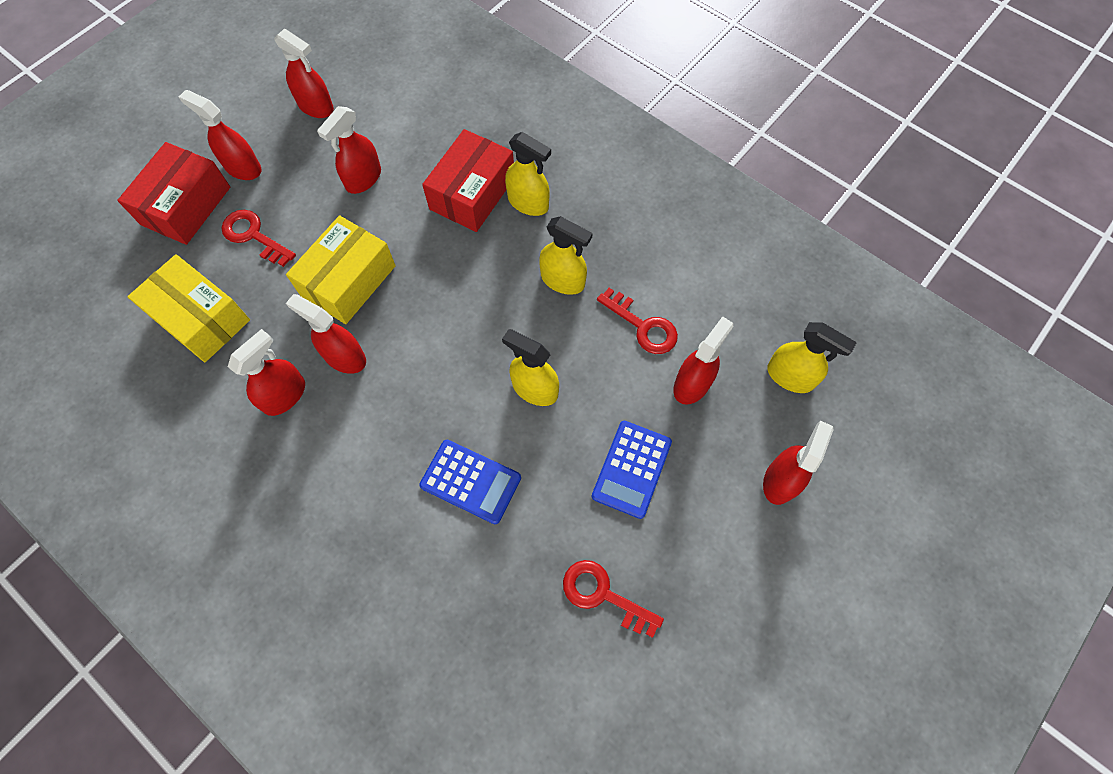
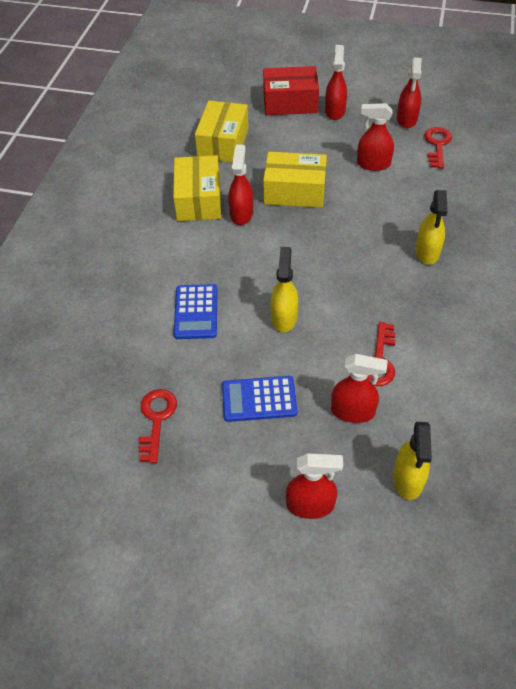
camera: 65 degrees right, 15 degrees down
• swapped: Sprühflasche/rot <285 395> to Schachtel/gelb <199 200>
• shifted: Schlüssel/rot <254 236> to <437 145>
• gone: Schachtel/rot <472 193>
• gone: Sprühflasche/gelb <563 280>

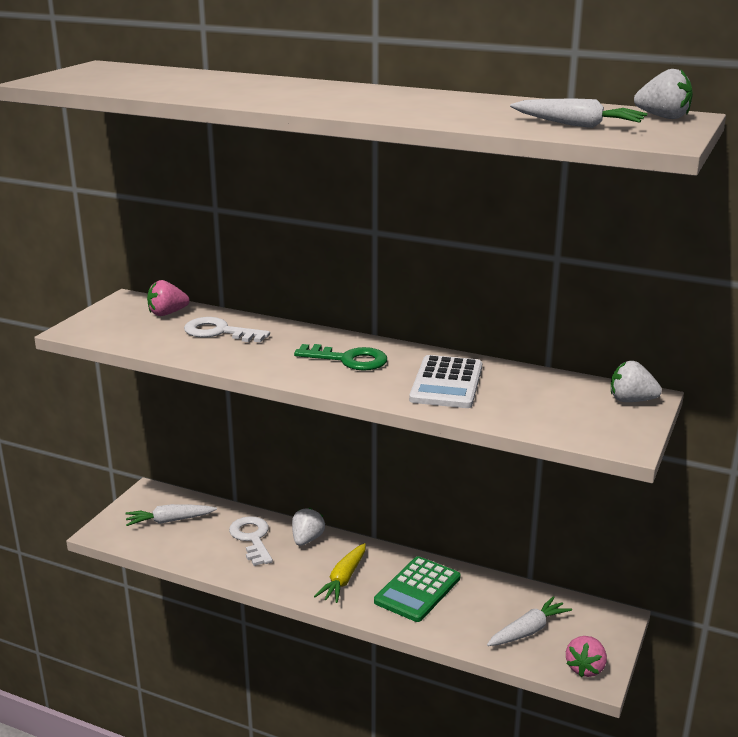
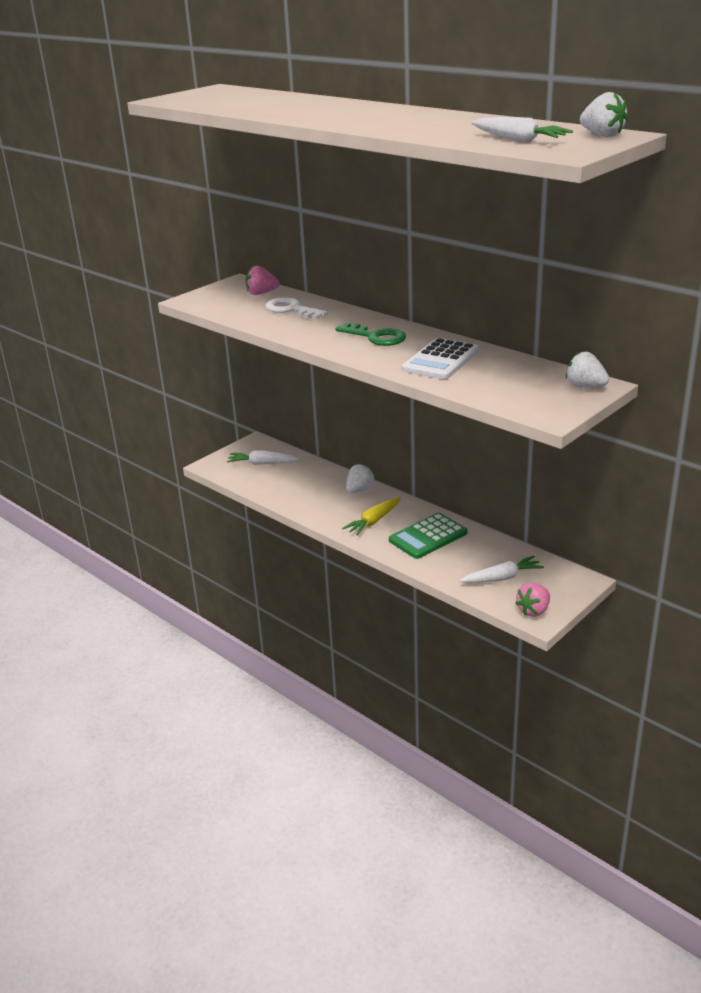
camera: 20 degrees right, 5 degrees up
• gone: Schlüssel/weiß <252 538>

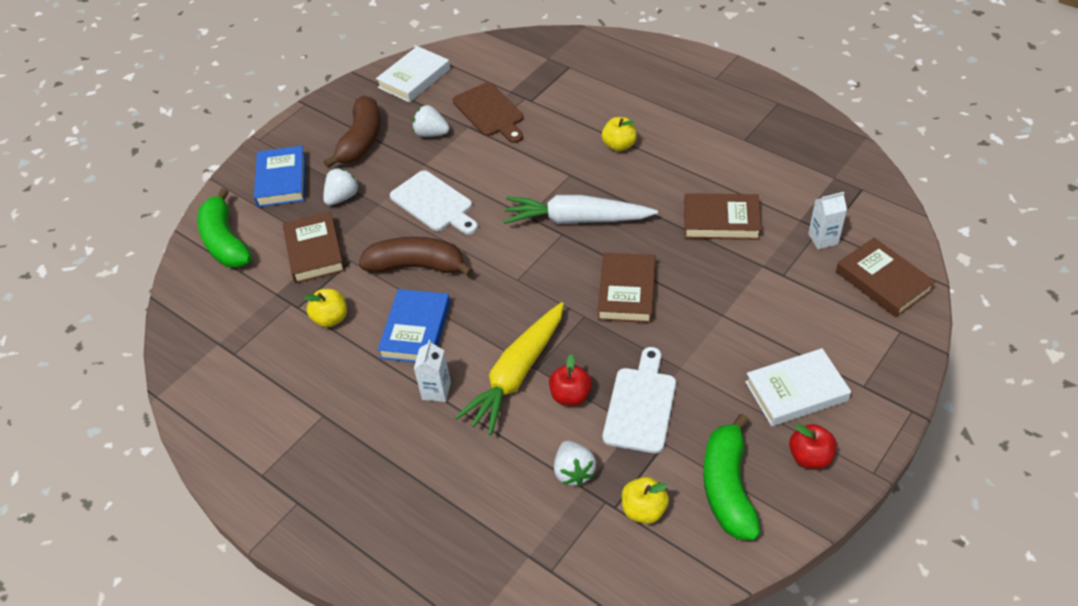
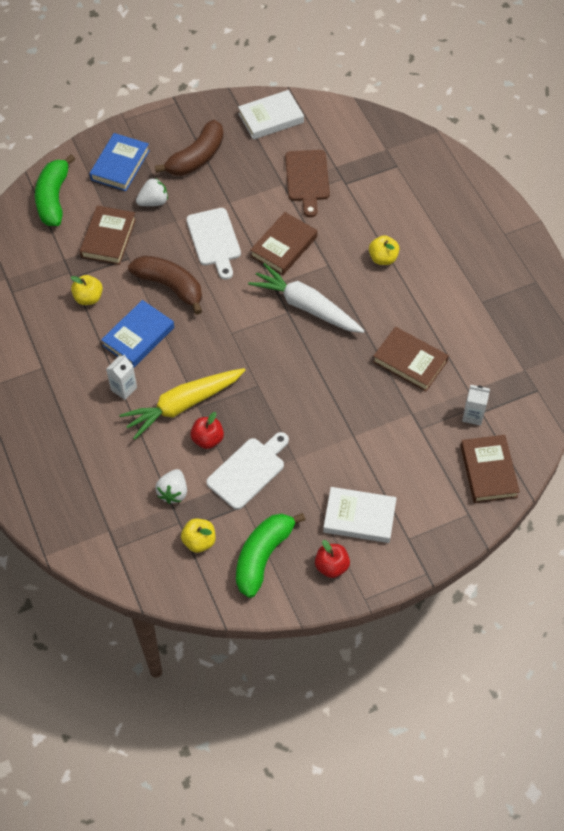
camera: 25 degrees right, 10 degrees up
• shifted: Buch/braun <627 291> to <284 246>
• gone: Erdbeere/weiß <431 133>

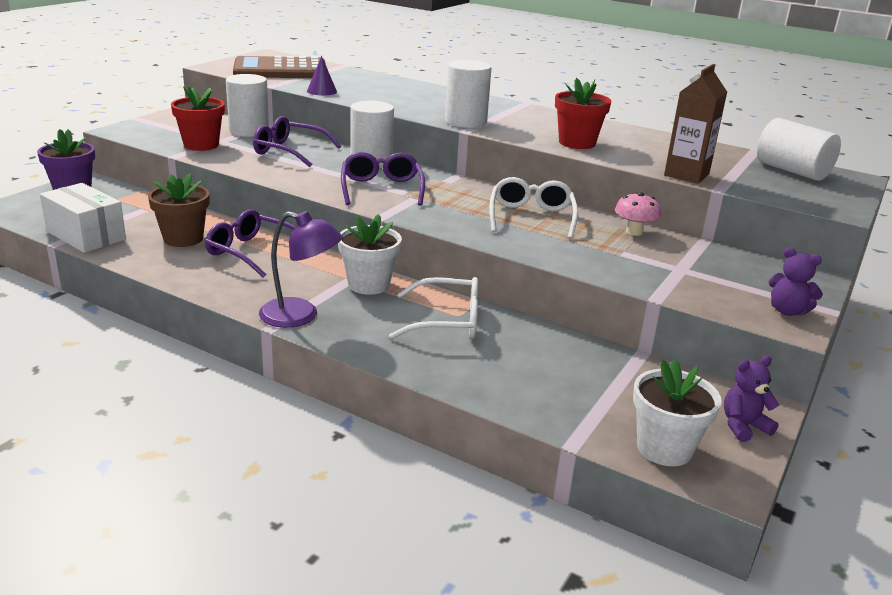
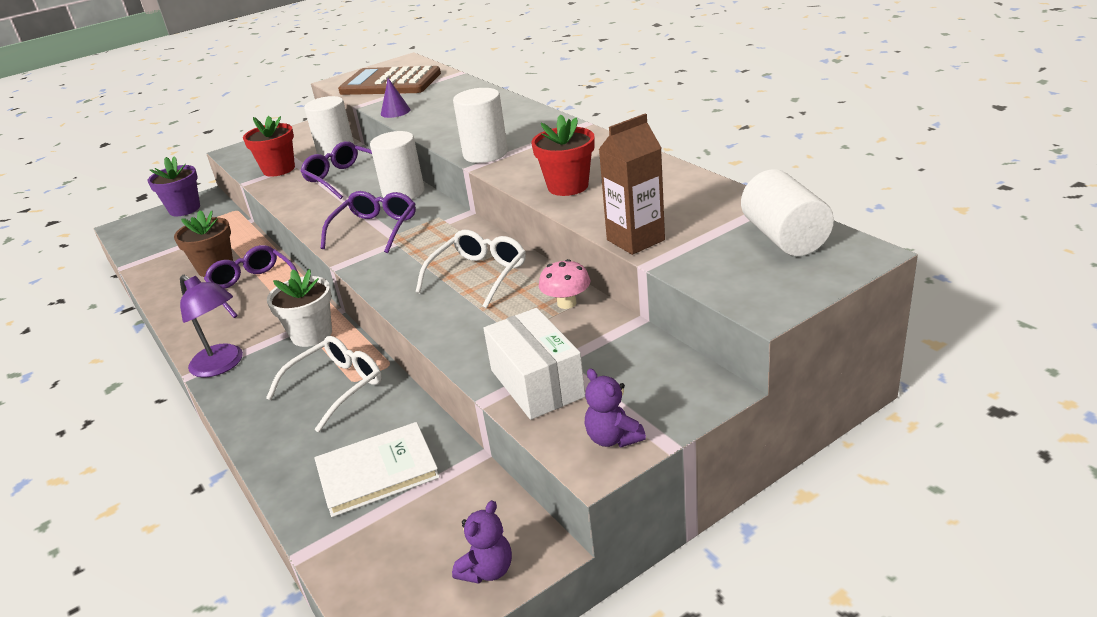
camera: 30 degrees right, 5 degrees up
• rotated: Brille/weiß <447 321> = <337 387> 75 degrees counterclockwise
• new: Buch/weiß <377 472>
• rotated: Teddybär/lila <743 426> = <487 570> 120 degrees clockwise
• shifted: Schachtel/weiß <86 235> to <537 383>
• gone: Blumentopf/weiß <664 448>

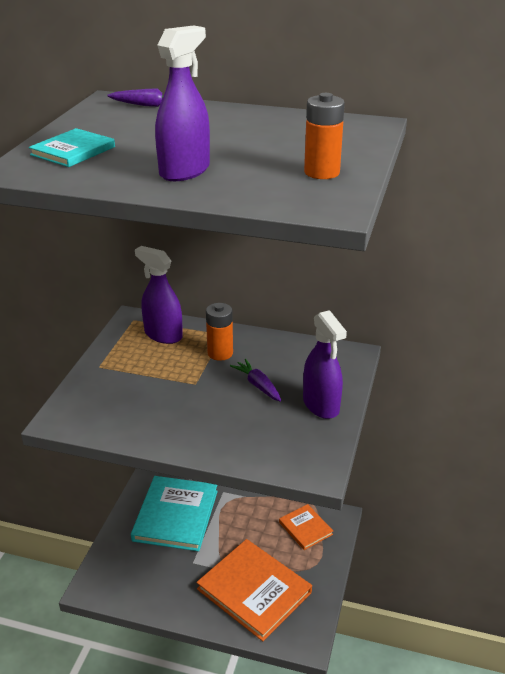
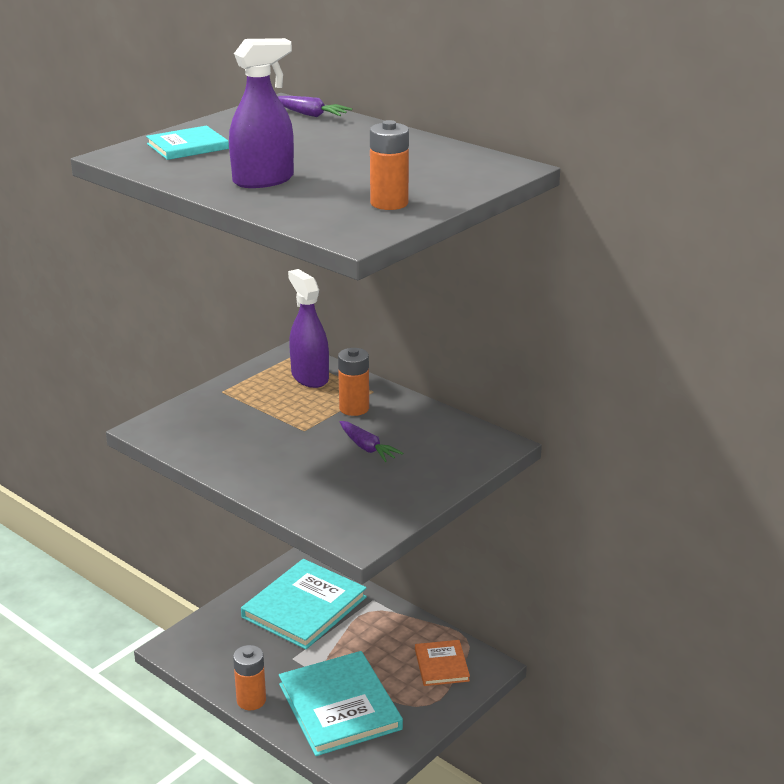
camera: 25 degrees right, 5 degrees down
• new: Batterie/orange <251 700>
• repainted: Buch/orange <254 590> to Buch/türkis <340 706>
• rotated: Karotte/lila <258 385> = <367 448> 150 degrees clockwise
• gone: Sprühflasche/lila <321 405>

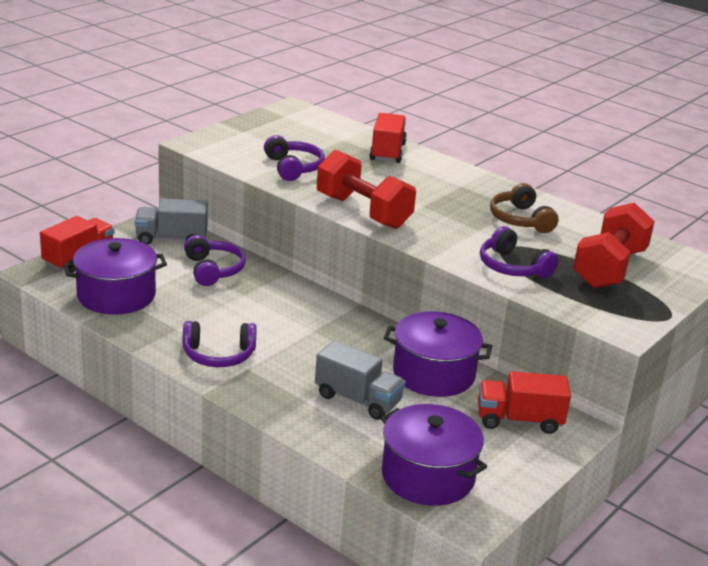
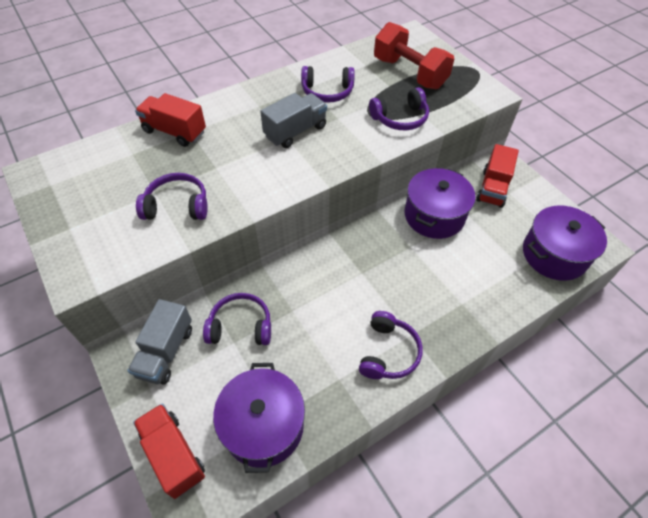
camera: 70 degrees left, 25 degrees up
• shifted: Lastwagen/grau <357 399> to <295 131>
• repainted: Kopfhörer/braun <520 220> to Kopfhörer/lila <327 92>
• gone: Hantel/rot <363 212>

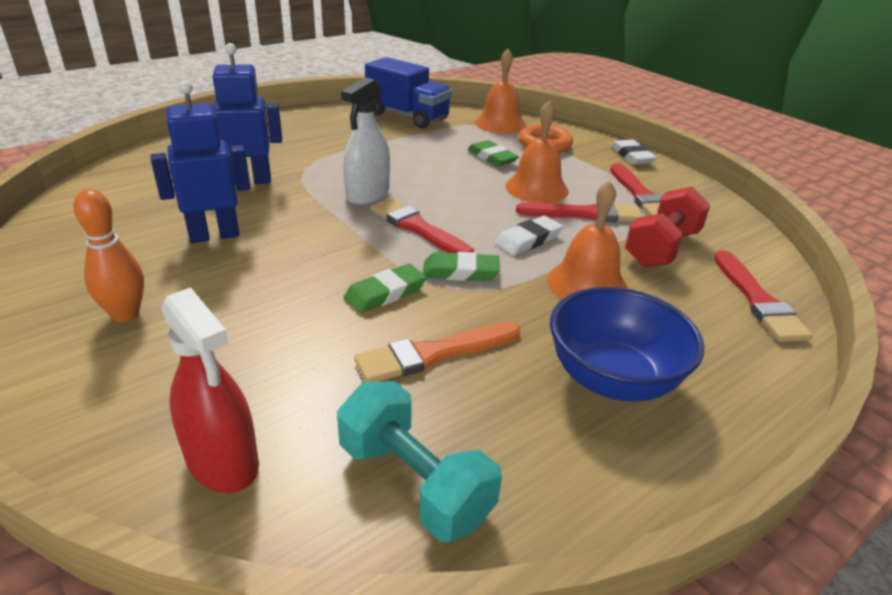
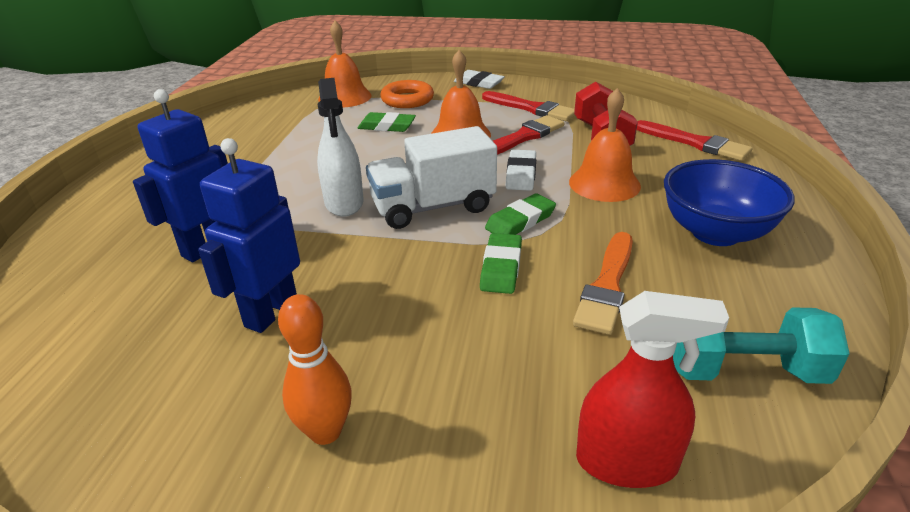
camera: 40 degrees left, 0 degrees up
• swapped: Pinsel/rot <417 228> to Lastwagen/weiß <433 207>
• gone: Lastwagen/blau <407 116>

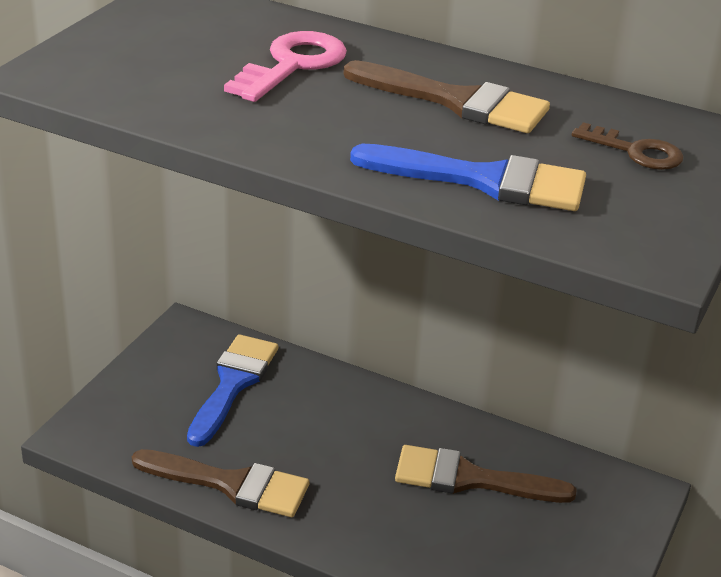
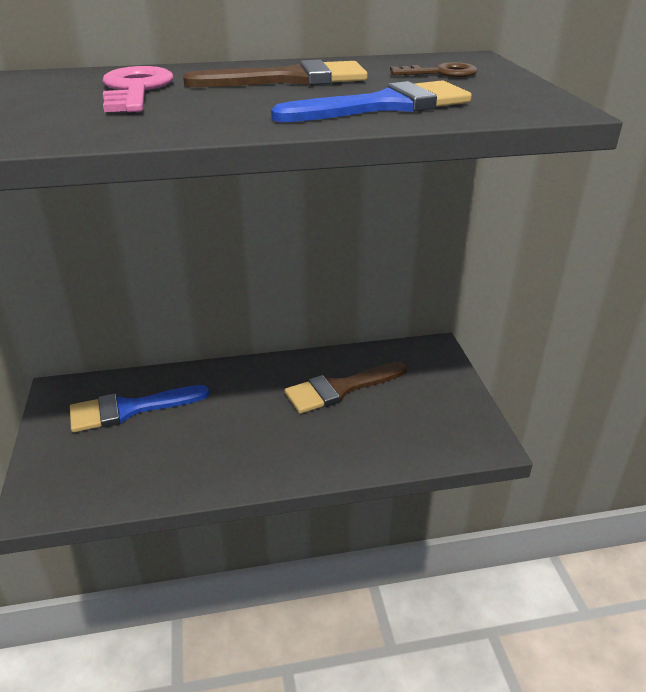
camera: 35 degrees left, 0 degrees up
• rotated: Pinsel/blau <233 384> = <129 409> 90 degrees counterclockwise
• gone: Pinsel/braun <231 484>

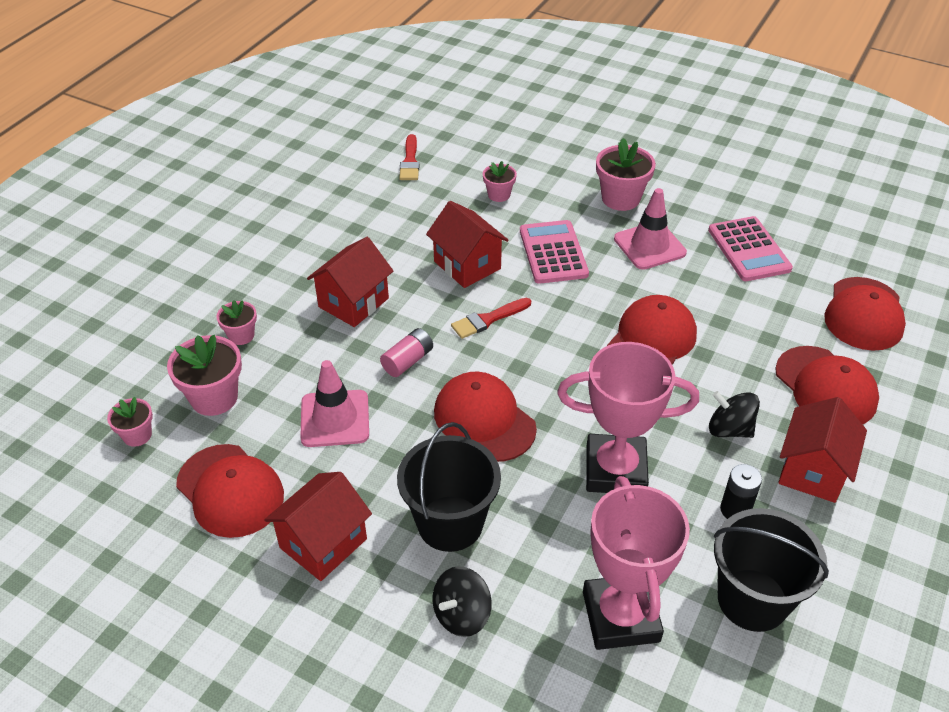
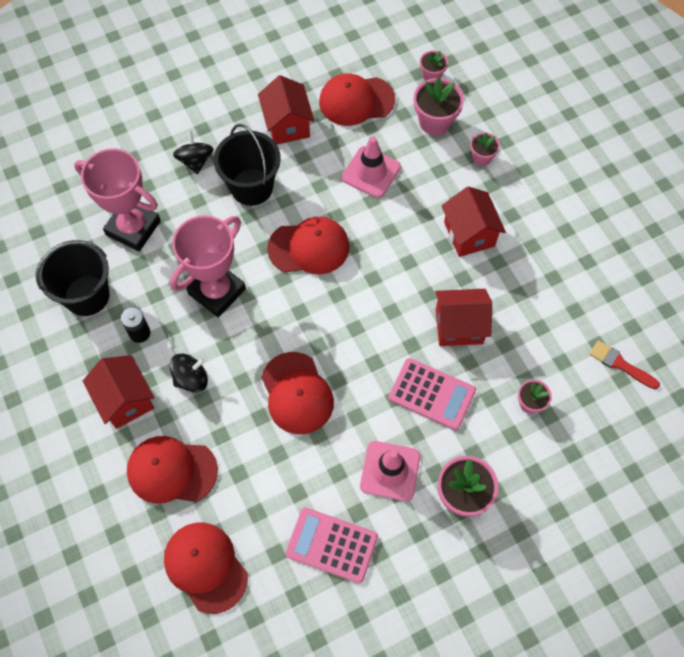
camera: 125 degrees right, 20 degrees up
• gone: Batterie/rosa <407 361>
• gone: Pinsel/rot <488 319>

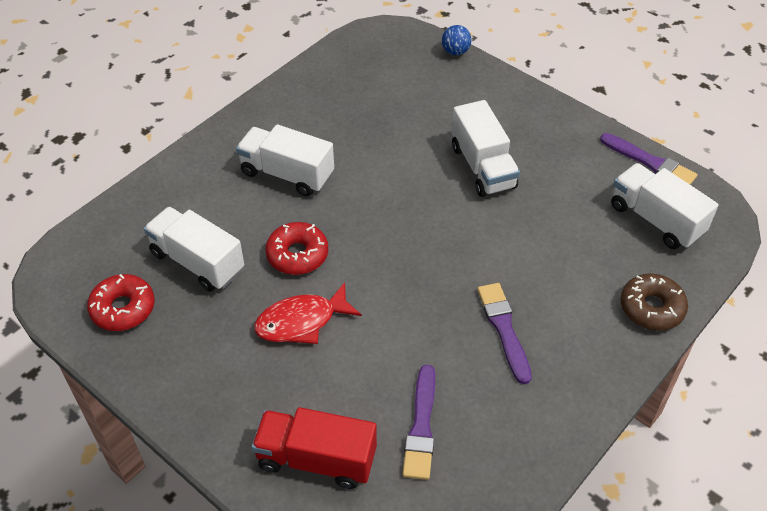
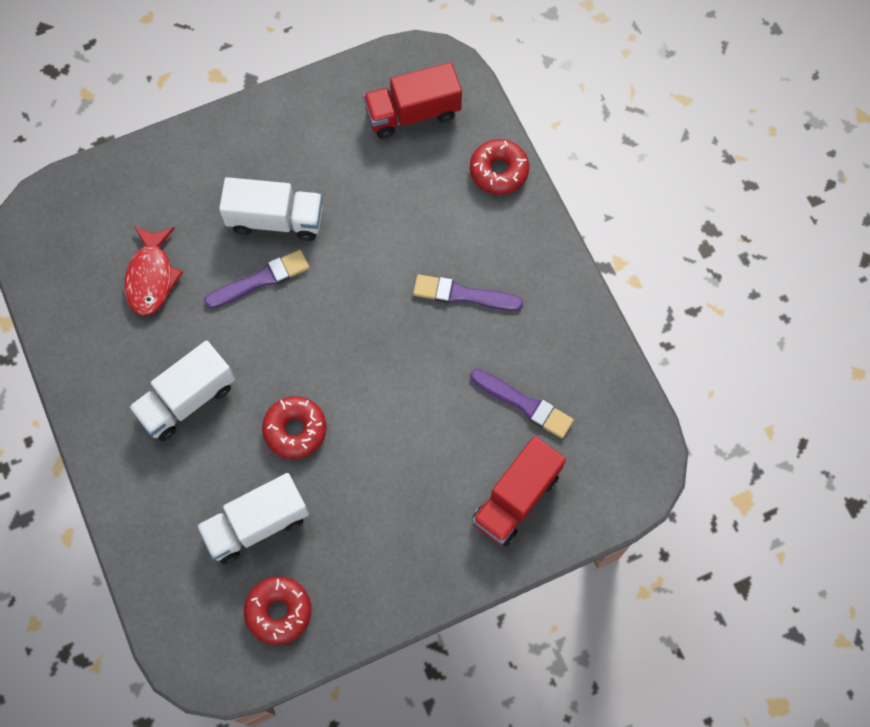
camera: 65 degrees left, 20 degrees up
• shifted: Fisch/rot <301 321> to <151 277>
• shifted: Pinsel/lila <650 162> to <261 279>
• repainted: Lastwagen/weiß <656 220> to Lastwagen/rot <413 113>
• repainted: Donut/braun <651 308> to Donut/rot <499 171>
• gone: Ball/blau <455 52>

